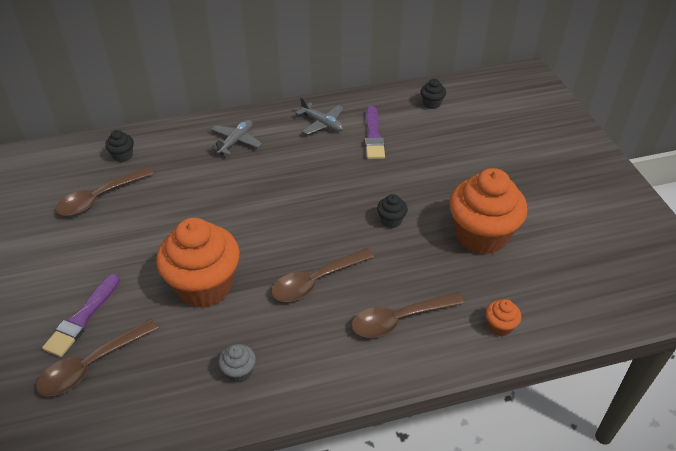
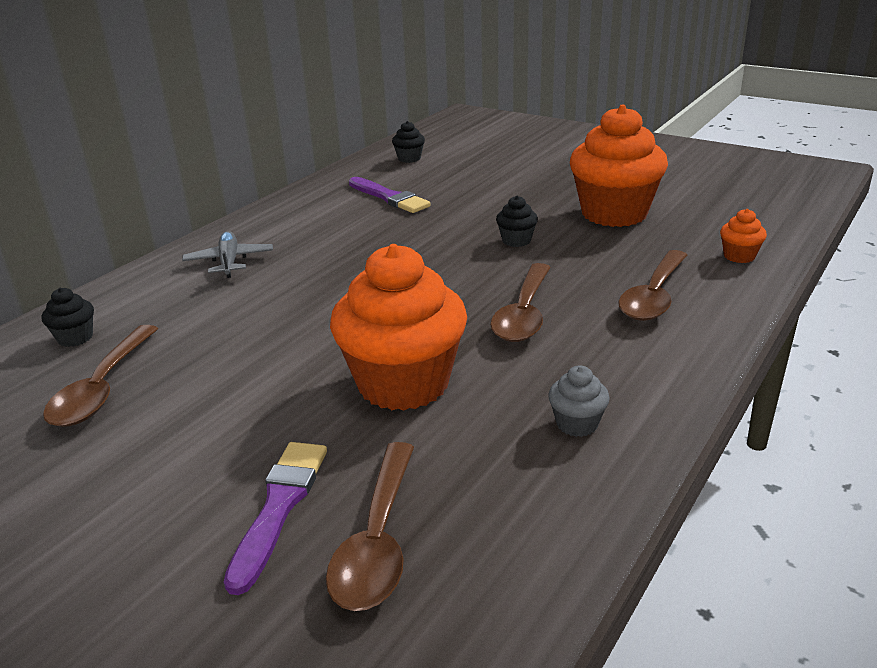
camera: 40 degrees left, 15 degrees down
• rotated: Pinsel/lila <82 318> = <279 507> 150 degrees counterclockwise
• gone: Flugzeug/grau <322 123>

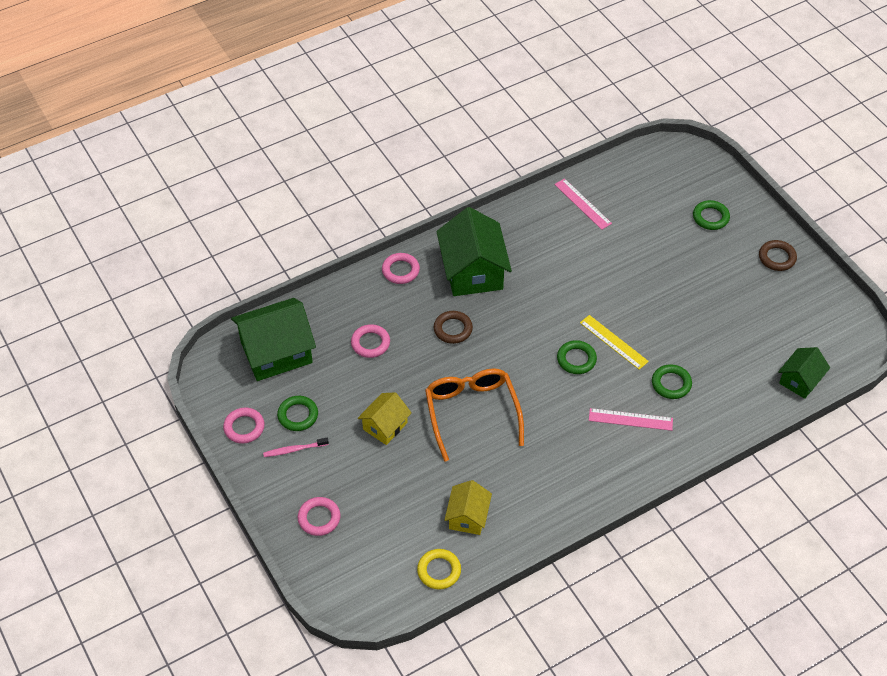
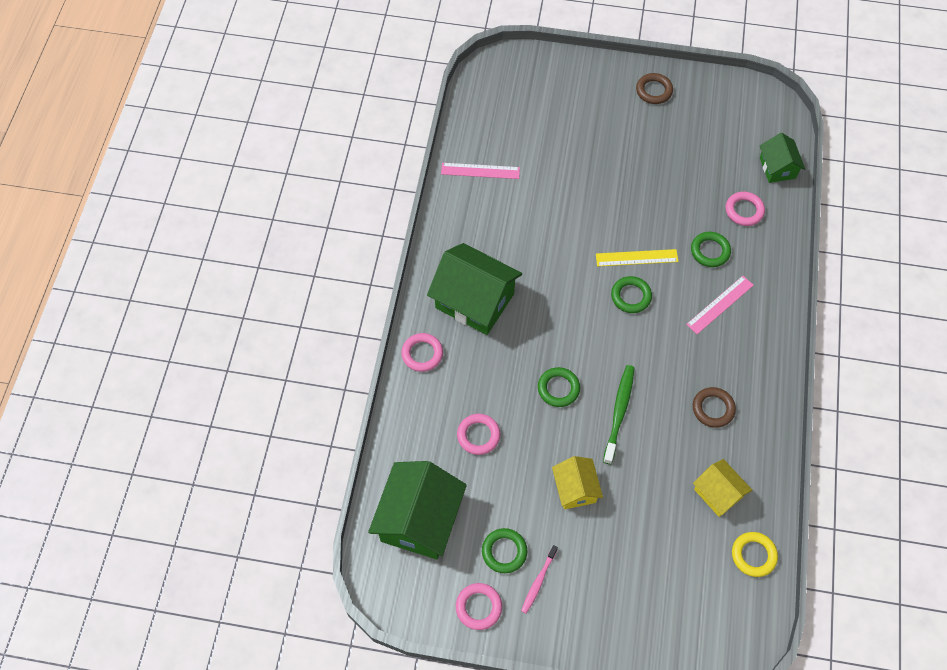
camera: 50 degrees left, 10 degrees up
• shifted: Ring/grün <710 217> to <558 388>
• swapped: Brille/orange <472 413> to Zahnbürste/grün <619 412>
• shifted: Ring/braun <453 329> to <713 409>
• shifted: Ring/rosa <319 518> to <744 211>

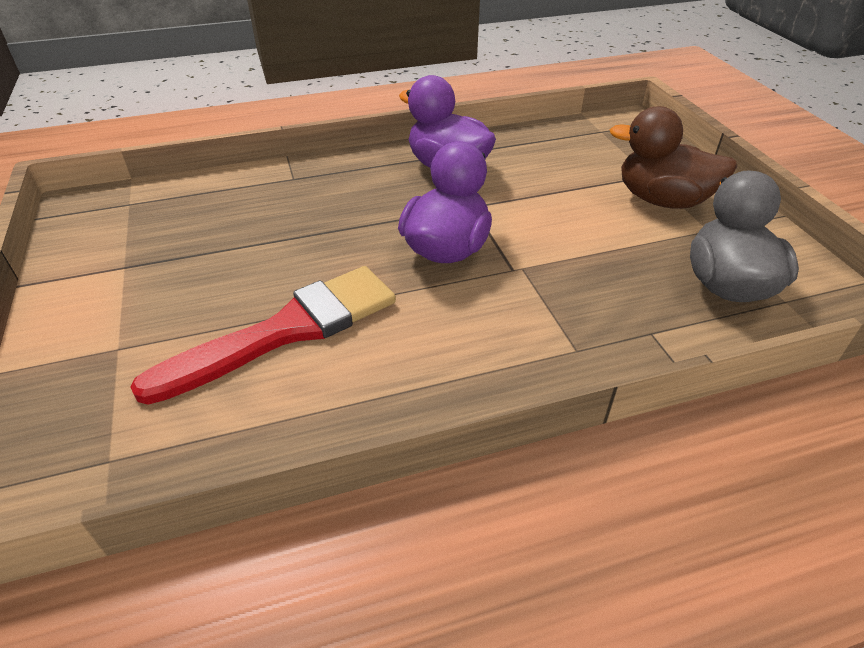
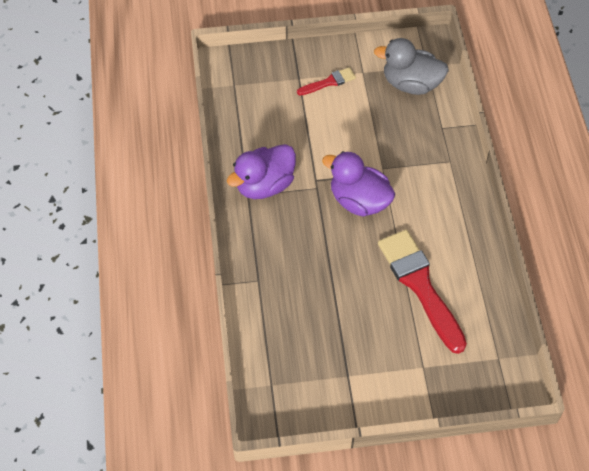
camera: 80 degrees left, 15 degrees up
• swapped: Ente/braun <662 200> to Pinsel/rot <329 82>

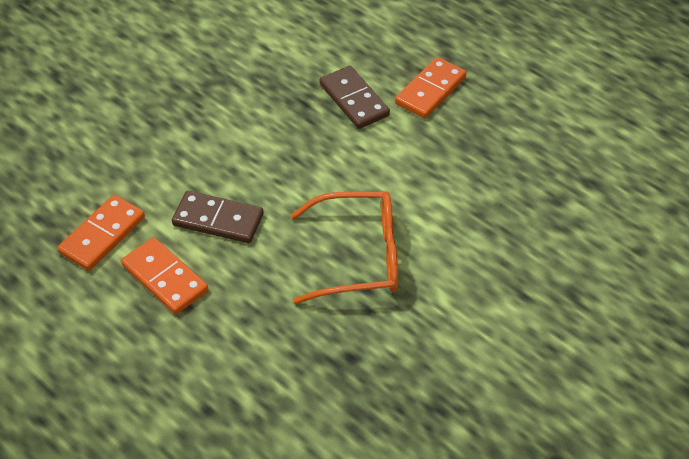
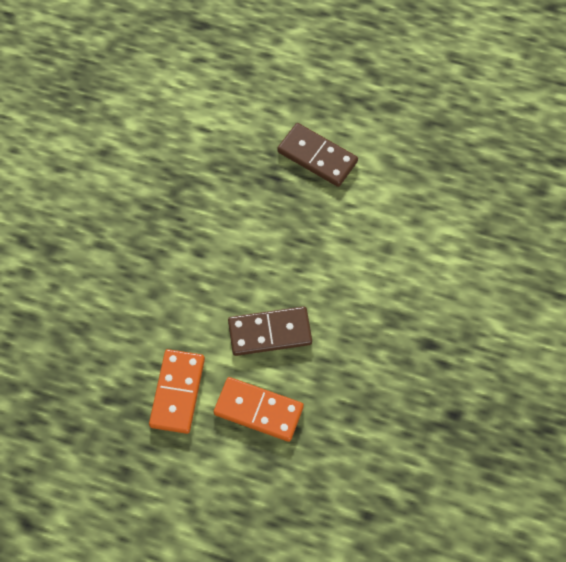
camera: 25 degrees left, 15 degrees up
• gone: Brille/orange <358 256>
• gone: Dominostein/orange <430 90>

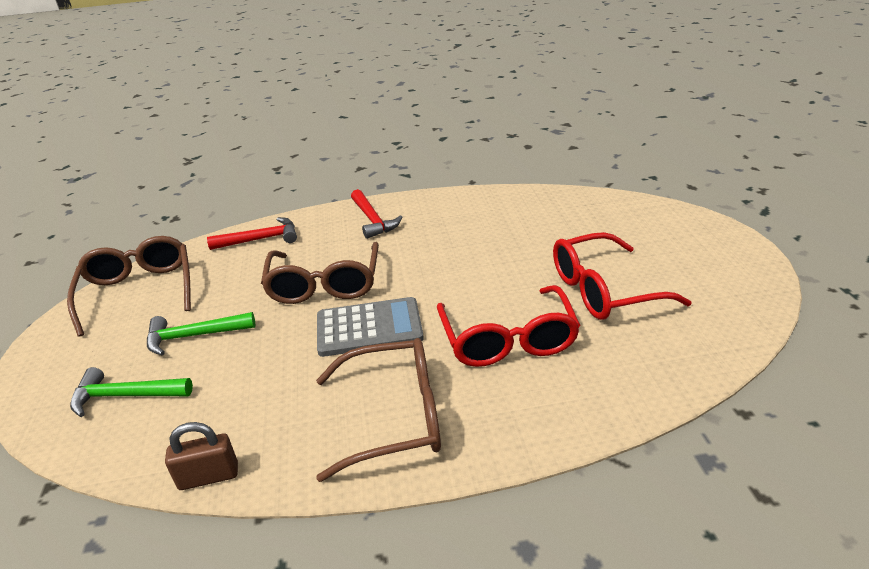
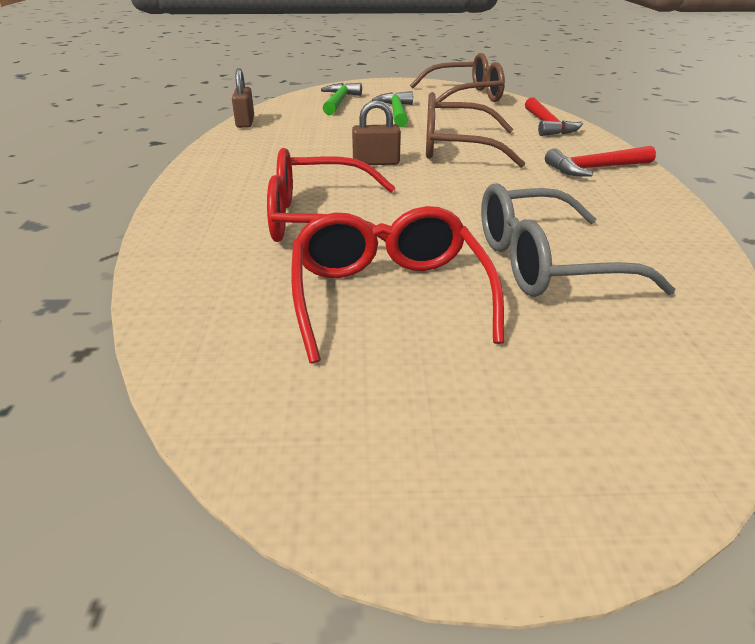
camera: 95 degrees right, 0 degrees up
• swapped: Taschenrechner/grau <369 328> to Vorhängeschloss/braun <376 163>
• new: Brille/grau <545 263>
• gone: Brille/braun <395 417>

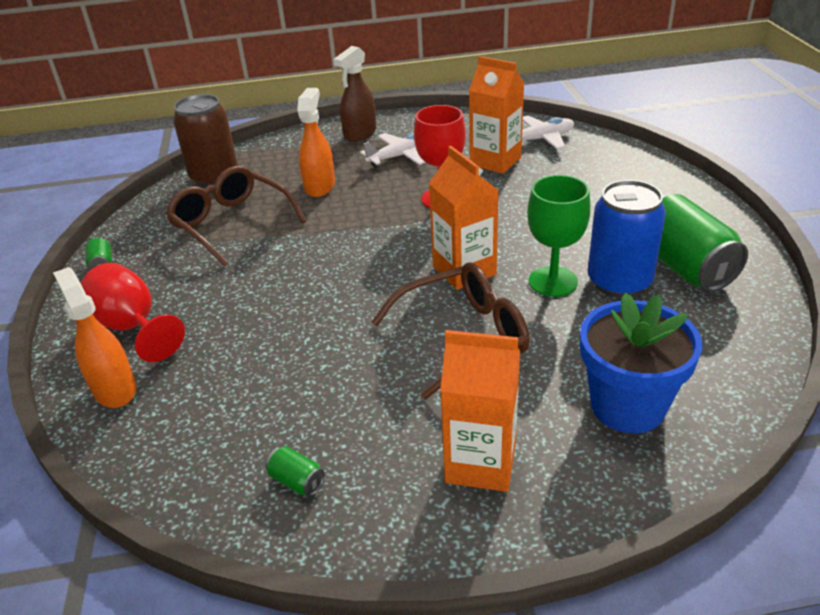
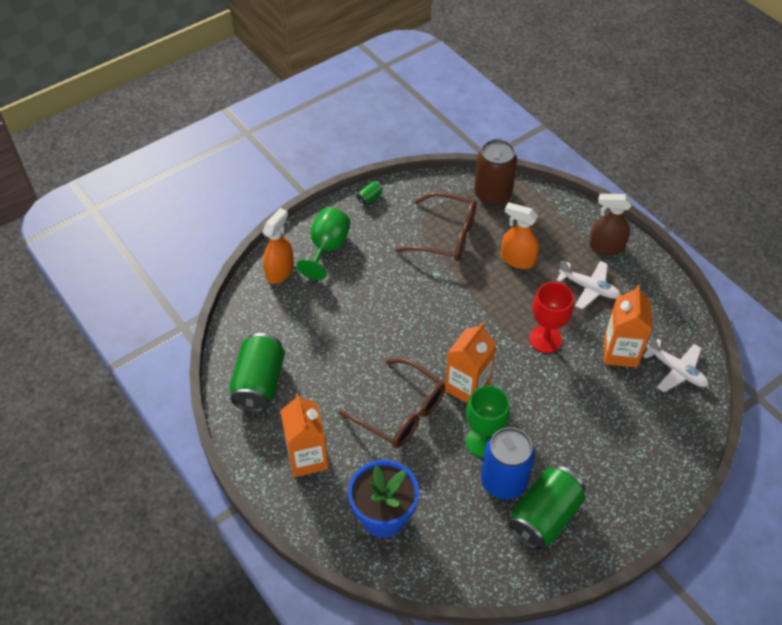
camera: 60 degrees right, 15 degrees up
• scaled: Dose/grün <297 481> = <259 383> x2.44
• repainted: Kelch/rot <132 327> to Kelch/grün <327 248>
• rotated: Brille/braun <232 223> = <446 236> 90 degrees clockwise
• rotated: Sprühflasche/orange <320 186> = <517 260> 135 degrees counterclockwise

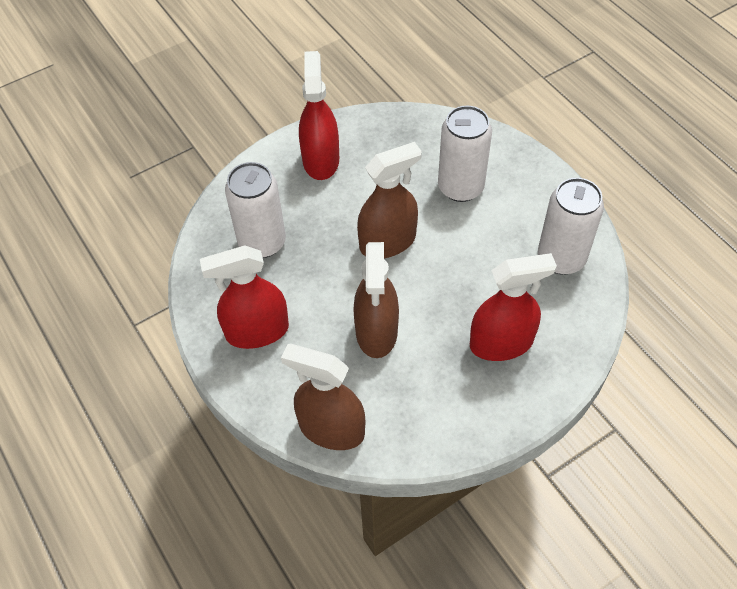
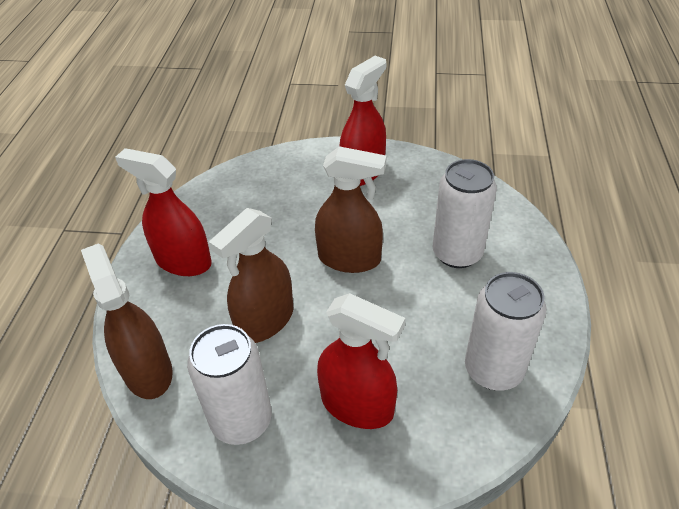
camera: 40 degrees right, 10 degrees down
• shifted: Dose/weiß <262 242> to <241 420>

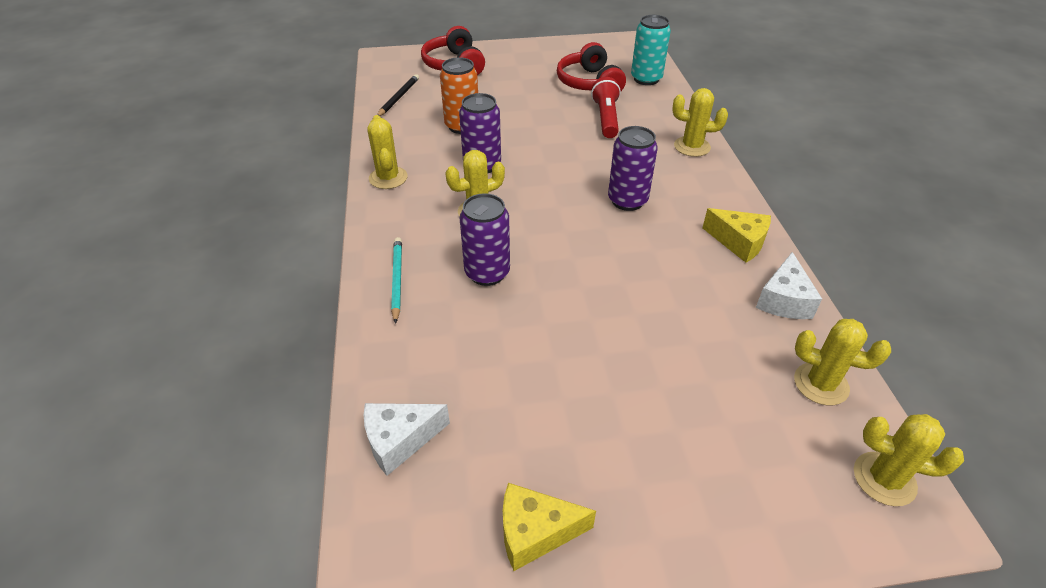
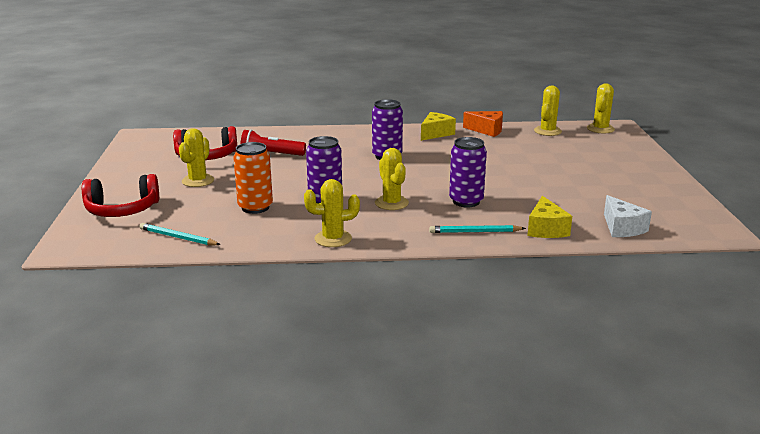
camera: 85 degrees left, 20 degrees down
• repainted: Bleistift/schwarz <398 98> to Bleistift/türkis <178 237>
• shifted: Kaktus/gelb <692 147> to <198 181>
• repainted: Käse/weiß <783 300> to Käse/orange <487 130>
• shifted: Käse/gelb <535 532> to <546 229>
• gone: Dose/türkis <646 79>

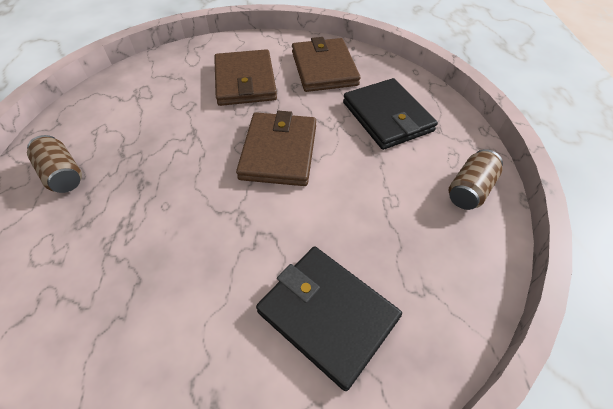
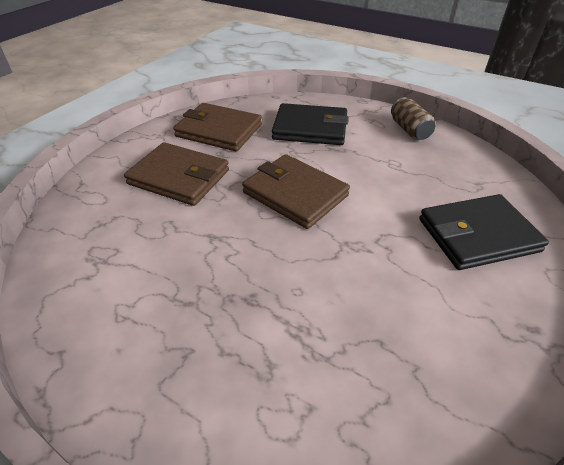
camera: 55 degrees left, 10 degrees down
• gone: Dose/braun <63 174>

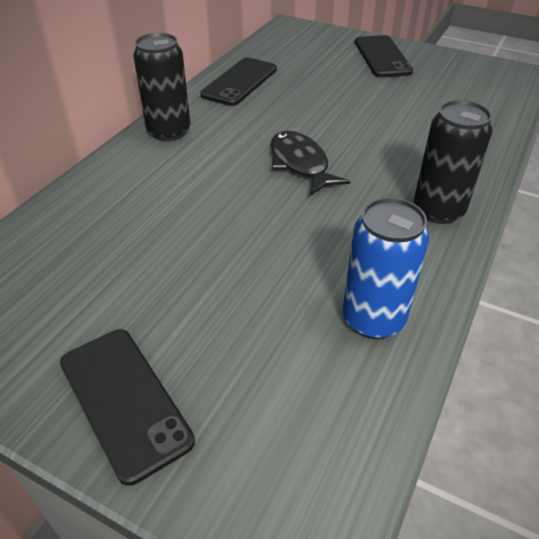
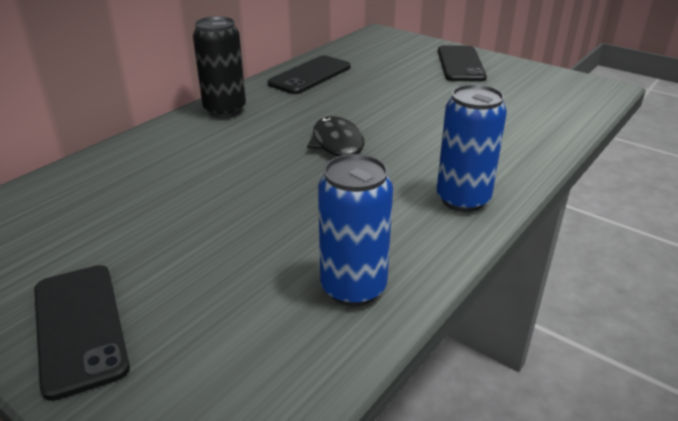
camera: 10 degrees right, 10 degrees down
• repainted: Dose/schwarz <438 210> to Dose/blau <463 199>

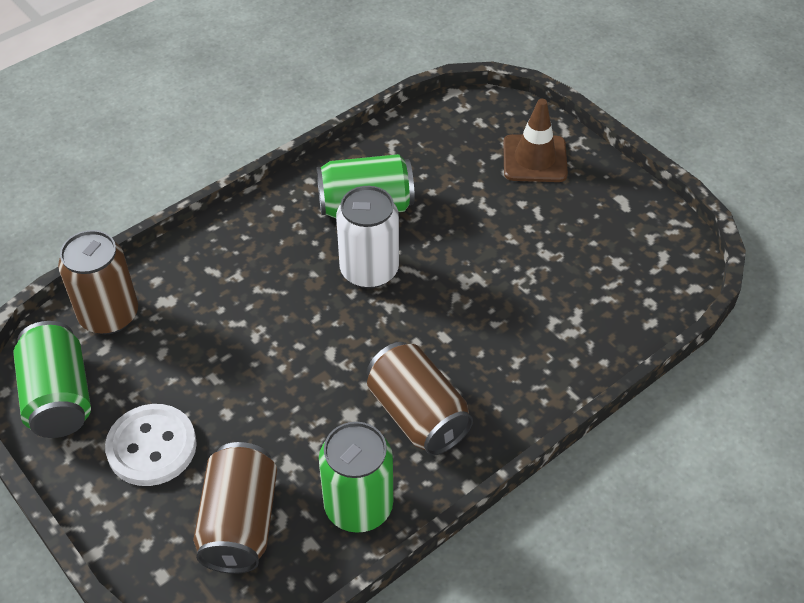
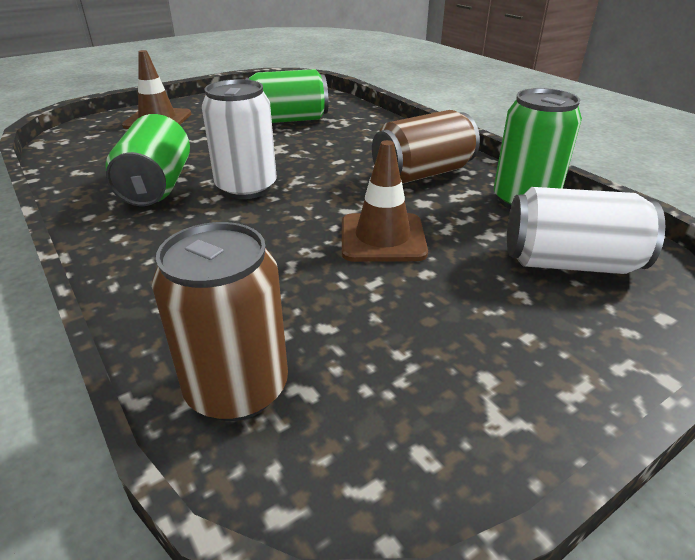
camera: 85 degrees left, 15 degrees down
• shifted: Dose/grün <59 397> to <288 120>
• new: Leitkegel/braun <382 238>
• repainted: Dose/braun <240 523> to Dose/weiß <569 263>
• gone: Knopf/weiß <152 447>

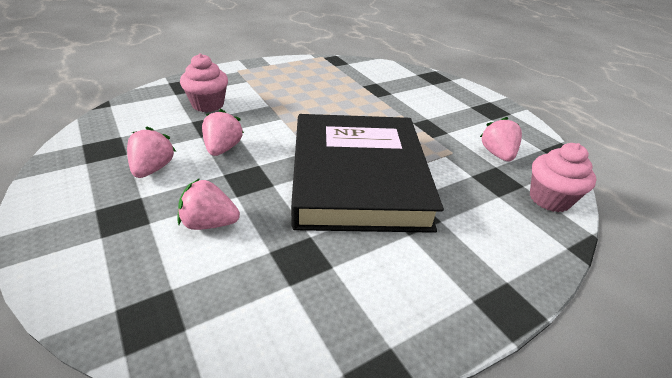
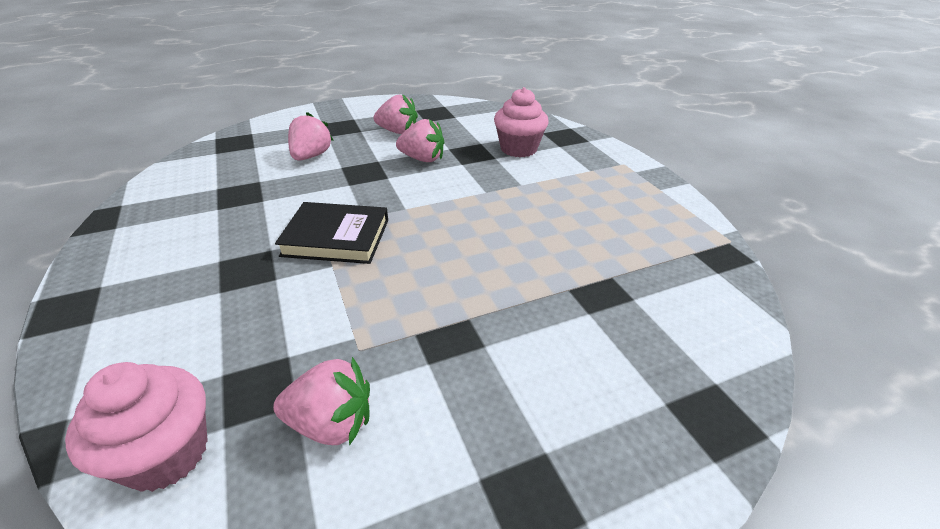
camera: 100 degrees right, 0 degrees up
• scaled: Buch/schwarz <358 177> = <336 237> x0.47

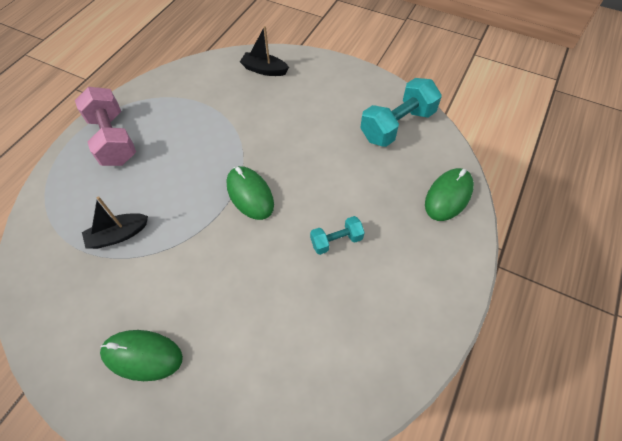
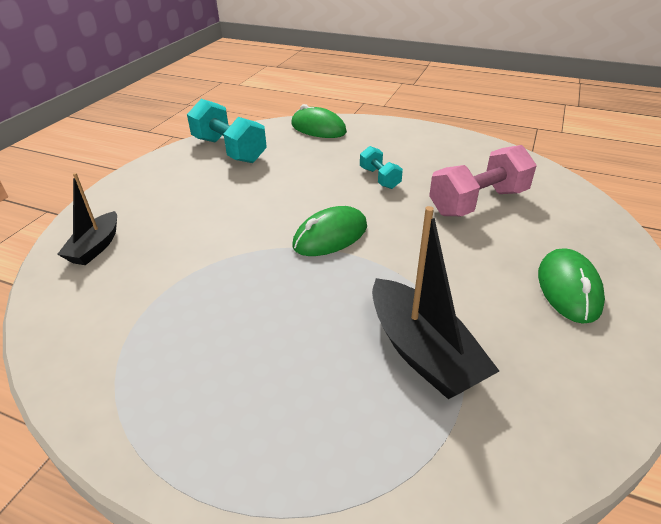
camera: 95 degrees left, 20 degrees down
• scaled: Boot/schwarz <118 235> = <422 352> x1.60
• shifted: Hantel/rosa <113 139> to <478 202>

